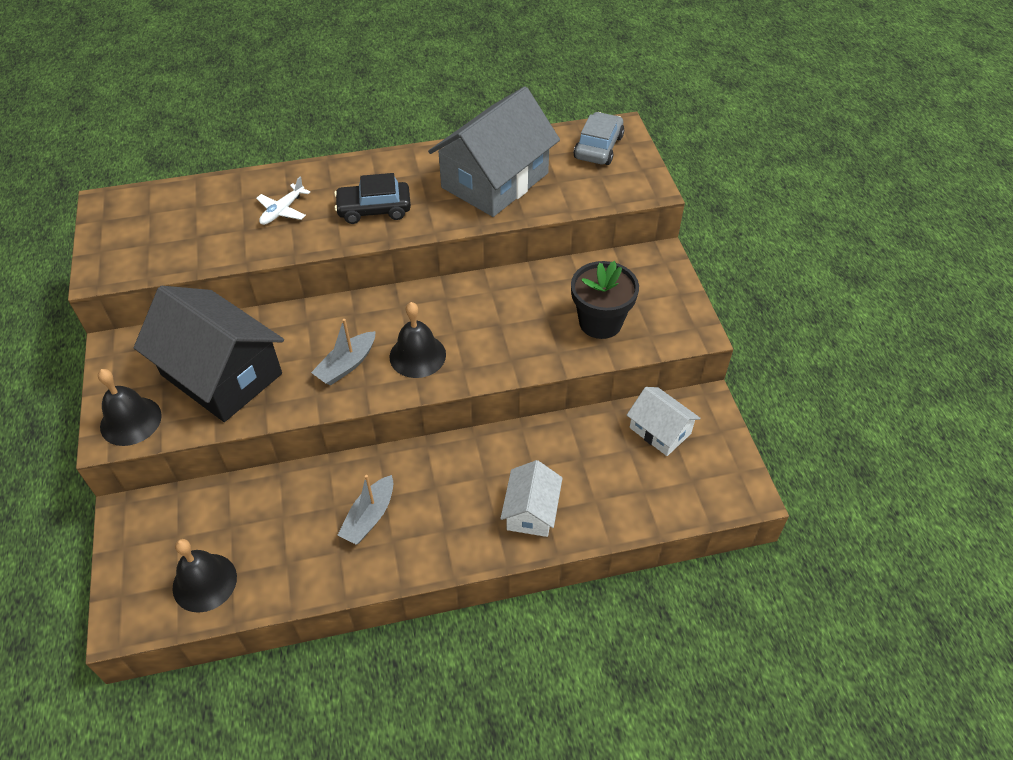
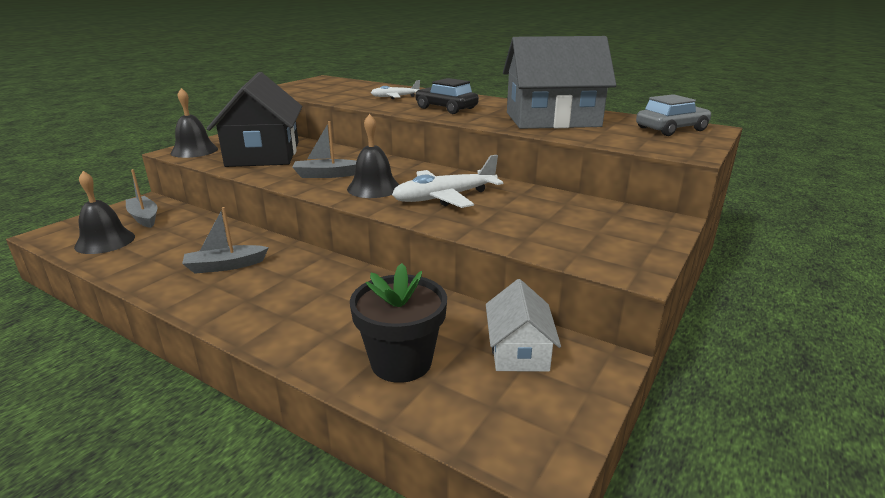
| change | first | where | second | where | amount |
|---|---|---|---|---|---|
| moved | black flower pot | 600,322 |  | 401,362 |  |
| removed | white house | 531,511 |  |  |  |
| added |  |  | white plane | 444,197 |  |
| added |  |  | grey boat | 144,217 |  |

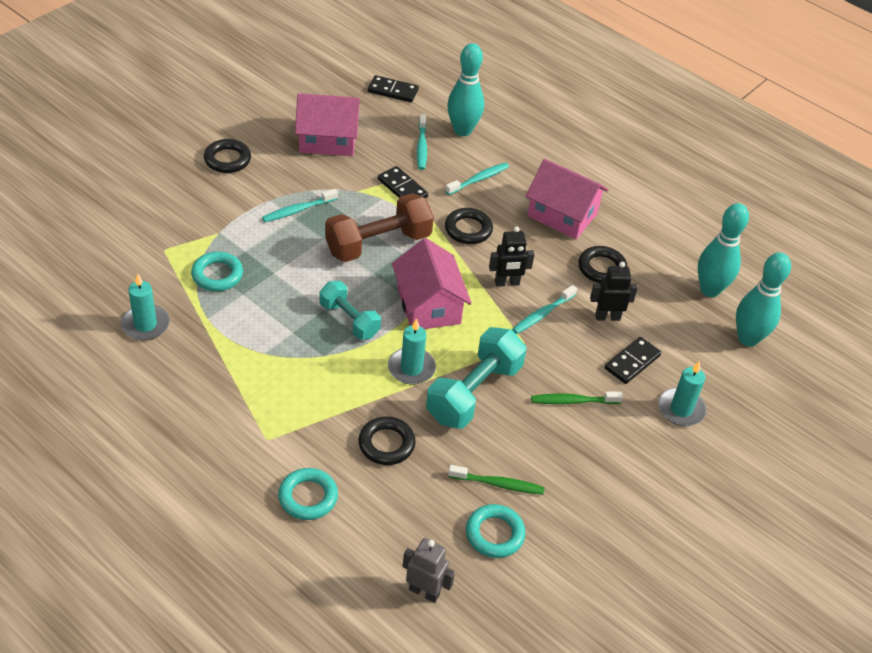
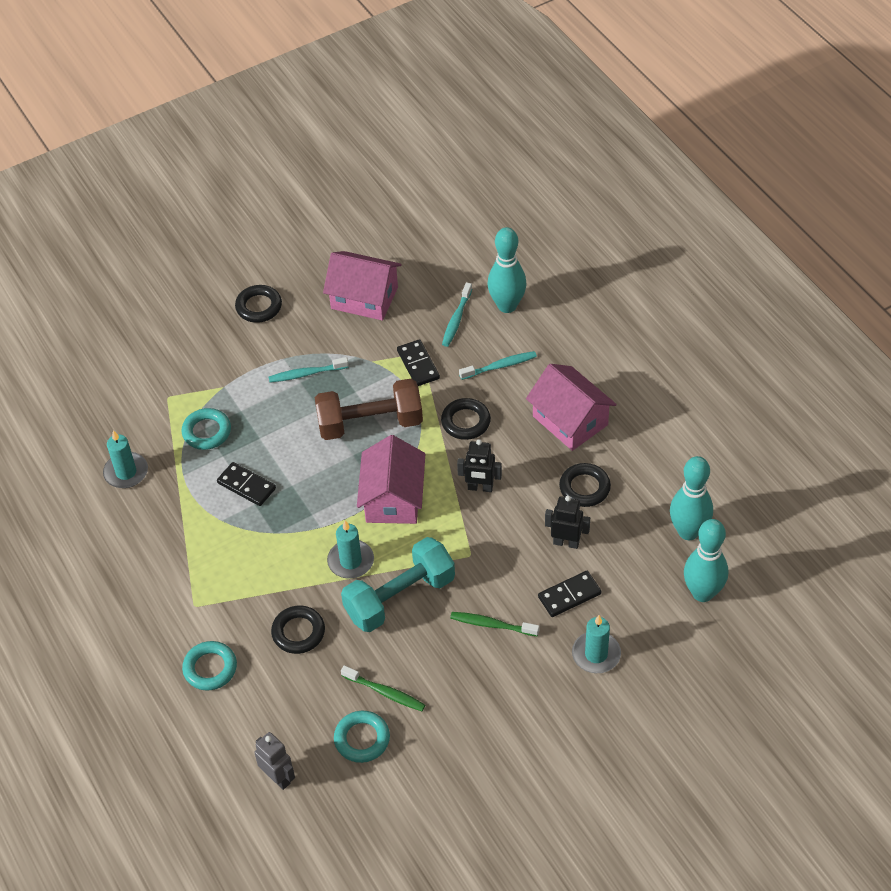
| change | first | where | second | where | amount |
|---|---|---|---|---|---|
| moved | black domino | 393,91 |  | 246,486 |  |
| removed | turquoise dumbbell | 349,320 |  |  |  |
| removed | turquoise toothbrush | 542,314 |  |  |  |

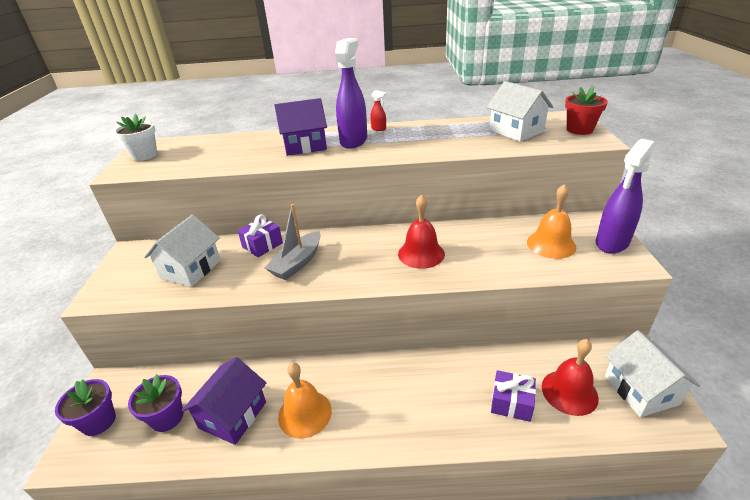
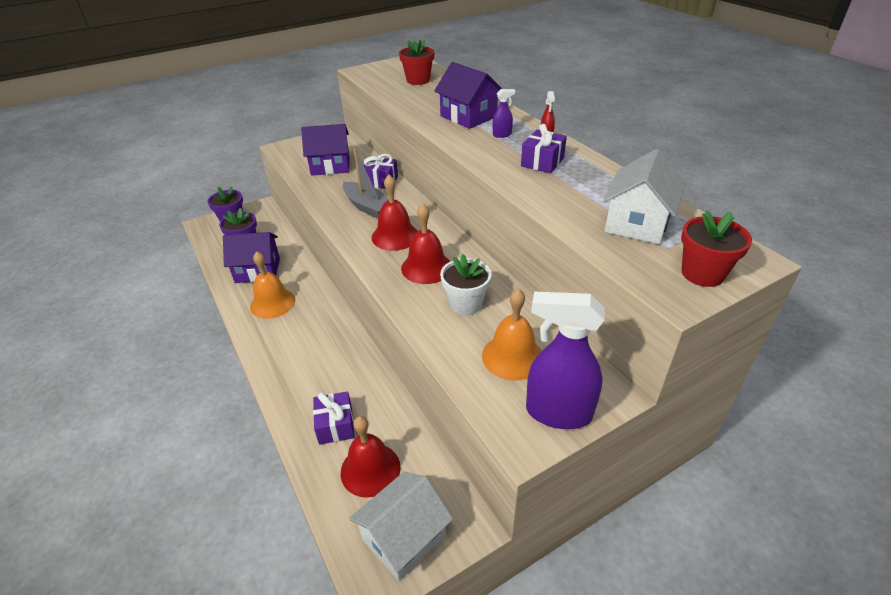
| change | first | where | second | where | amount |
|---|---|---|---|---|---|
| resized | purple spray bottle | 354,141 |  | 502,135 | x0.42 |
| moved | white flower pot | 144,155 |  | 465,304 |  |
| turned | grey boat | 297,263 |  | 367,207 | 135 degrees counterclockwise |
| recoloured | white house | 191,269 | purple house | 330,166 |  |
| added |  |  | red flower pot | 418,80 |  |
| added |  |  | purple gift | 542,162 |  |
| added |  |  | red bell | 395,236 |  |

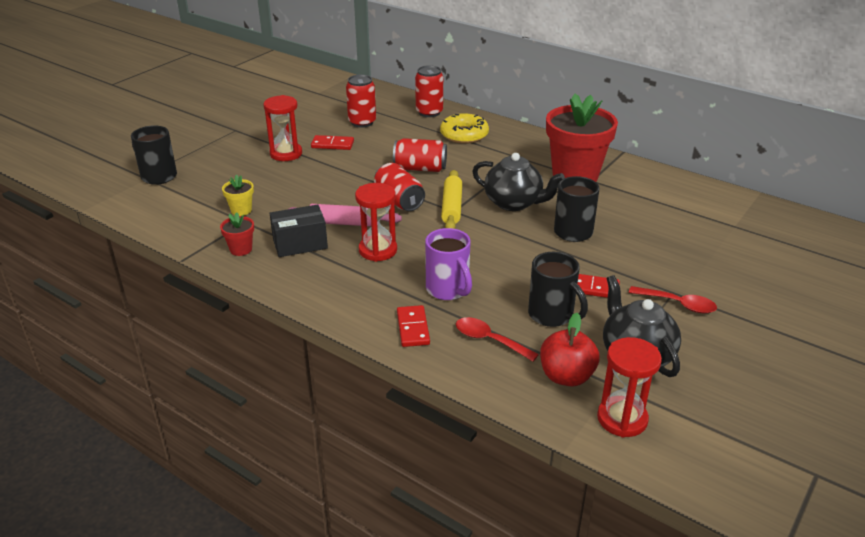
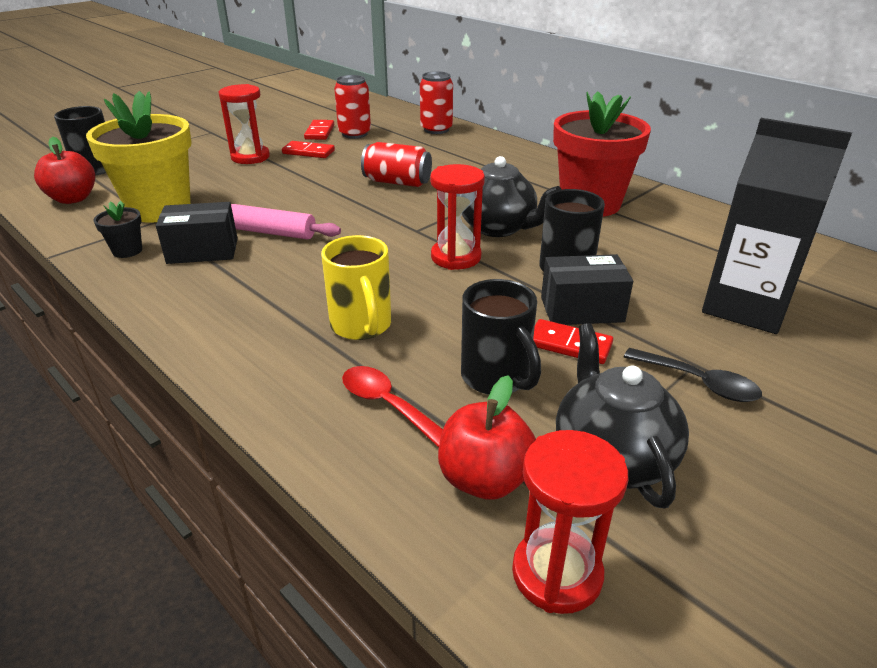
| change | first | where | second | where | amount |
|---|---|---|---|---|---|
| removed | yellow donut | 464,135 |  |  |  |
| removed | red can | 399,200 |  |  |  |
| removed | yellow rolling pin | 452,207 |  |  |  |
| resized | yellow flower pot | 241,210 |  | 159,209 | x2.39 |
| moved | red hourglass | 378,250 |  | 456,257 |  |
| recoloured | red flower pot | 241,249 | black flower pot | 127,251 |  |
| recoloured | purple mug | 448,290 | yellow mug | 361,326 |  |
| recoloured | red spoon | 678,304 | black spoon | 699,383 |  |
| moved | red domino | 413,328 |  | 320,132 |  |
| added |  |  | black carton | 746,306 |  |
| added |  |  | red apple | 73,199 |  |
| added |  |  | black box | 582,309 |  |

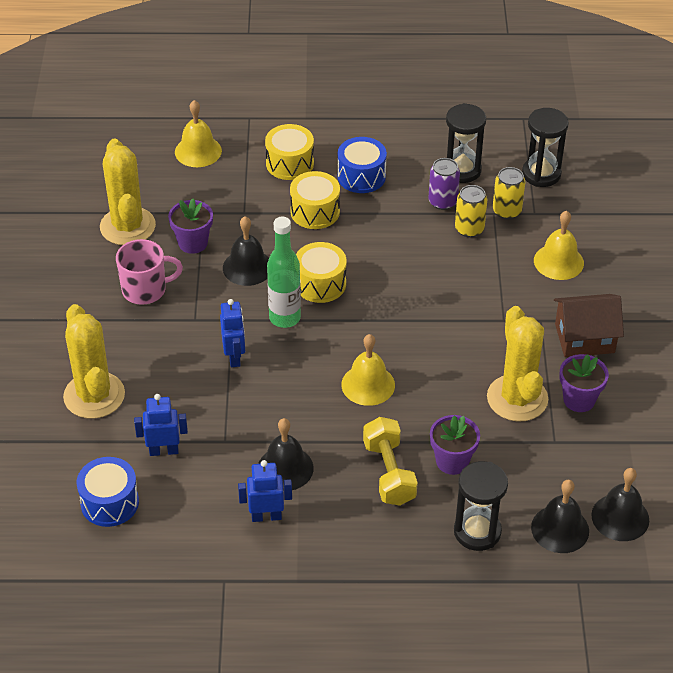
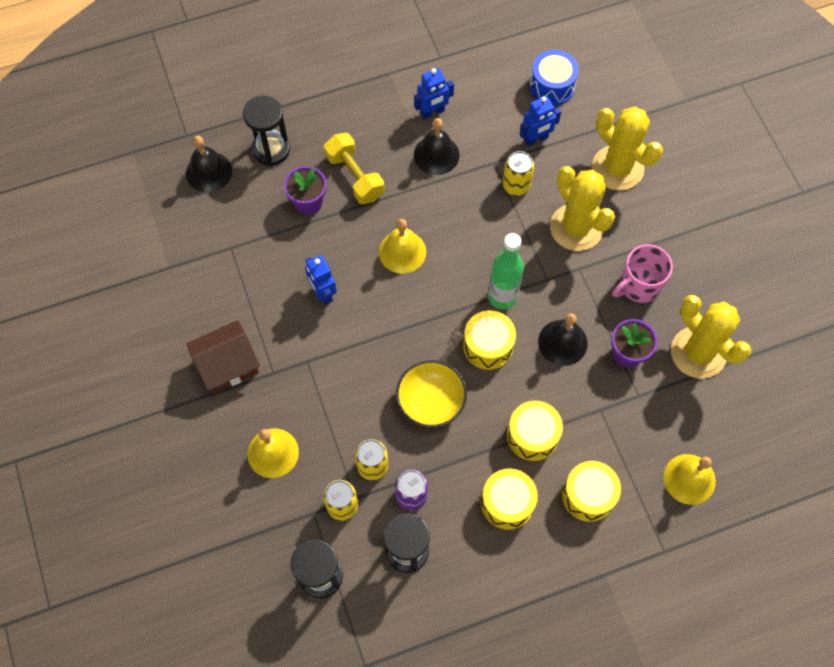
| change | first | where | second | where | amount |
|---|---|---|---|---|---|
| recoloured | blue drum | 361,176 | yellow drum | 507,503 |  |
| moved | blue robot | 234,357 |  | 323,293 |  |
| moved | yellow cactus | 517,398 |  | 576,227 |  |
| removed | purple flower pot | 579,400 |  |  |  |
| removed | black bell | 620,517 |  |  |  |
| added |  |  | yellow can | 516,185 |  |
| added |  |  | yellow bowl | 431,402 |  |

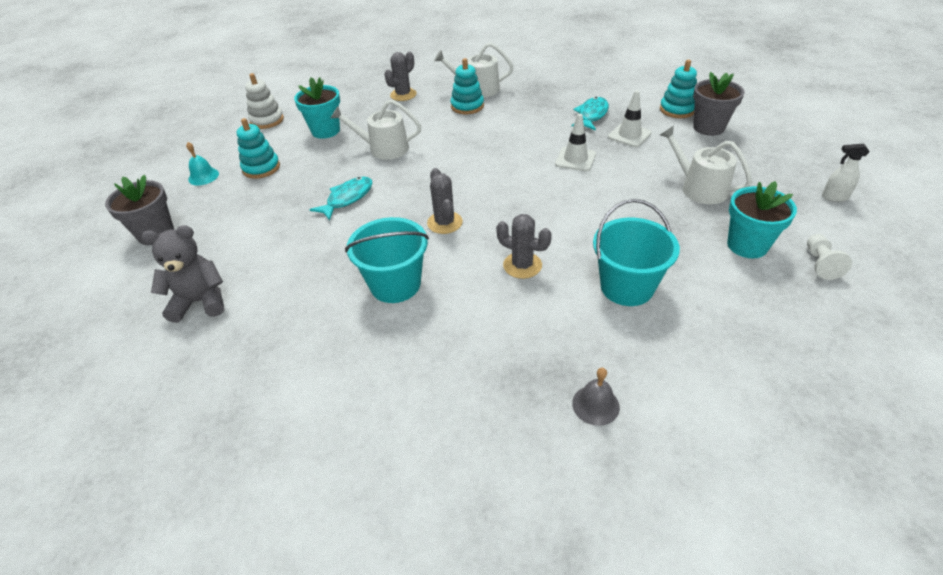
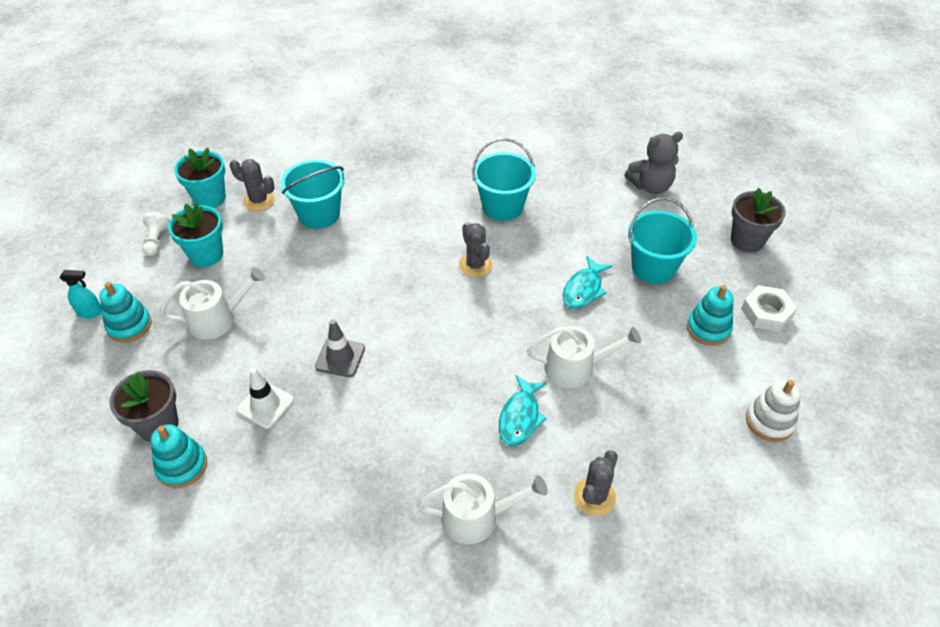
| change | first | where | second | where | amount |
|---|---|---|---|---|---|
| moved | turquoise stacking toy | 467,106 |  | 129,325 |  |
| moved | turquoise flower pot | 325,131 |  | 209,198 |  |
| moved | turquoise fish | 591,115 |  | 520,417 |  |
| recoloured | white traffic cone | 575,159 | grey traffic cone | 340,357 |  |
| turned | white watering can | 699,188 |  | 217,319 | 60 degrees counterclockwise |
| replaced | turquoise bell | 203,176 | white nut | 766,313 |  |
| recoloured | white spray bottle | 834,197 | turquoise spray bottle | 90,312 |  |
| moved | grey cactus | 522,265 |  | 259,200 |  |
| removed | grey bell | 595,405 |  |  |  |
| added |  |  | turquoise bucket | 653,267 |  |

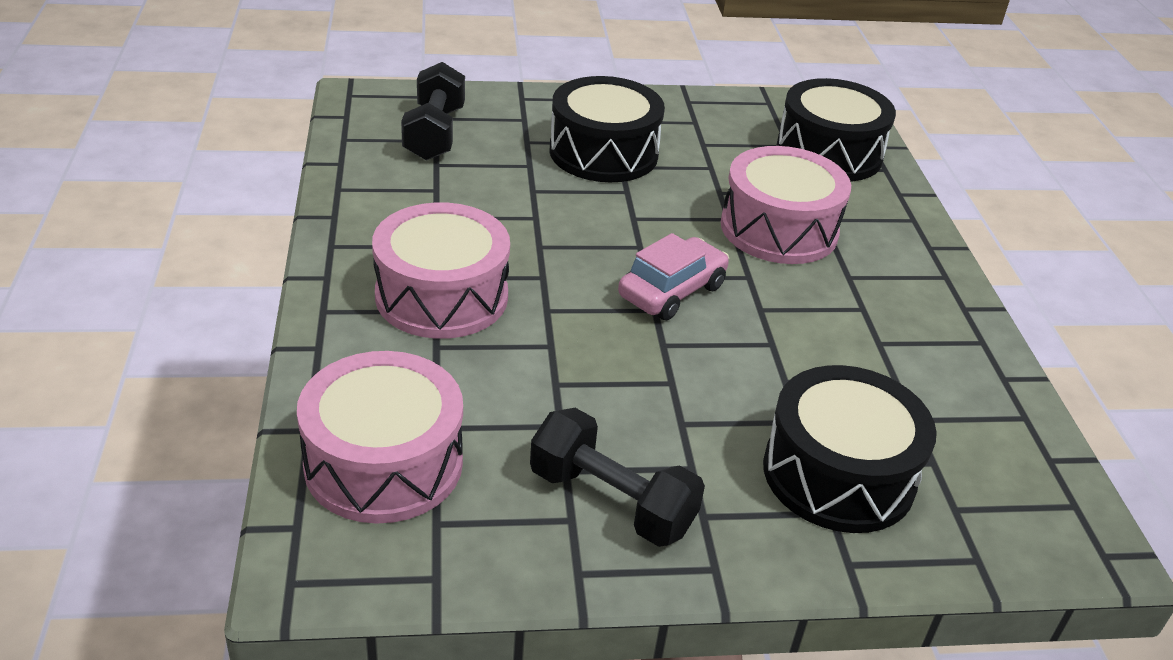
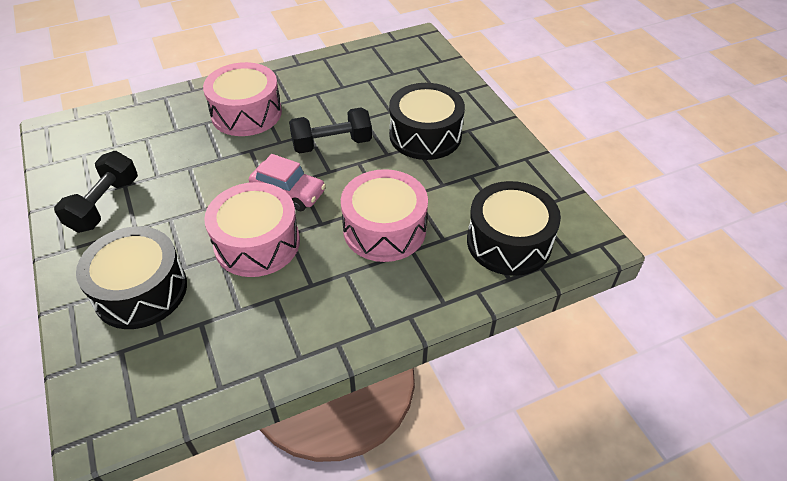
| change | first | where | second | where | amount |
|---|---|---|---|---|---|
| moved | black dumbbell | 434,134 |  | 332,144 |  |
| moved | pink drum | 384,463 |  | 257,243 |  |

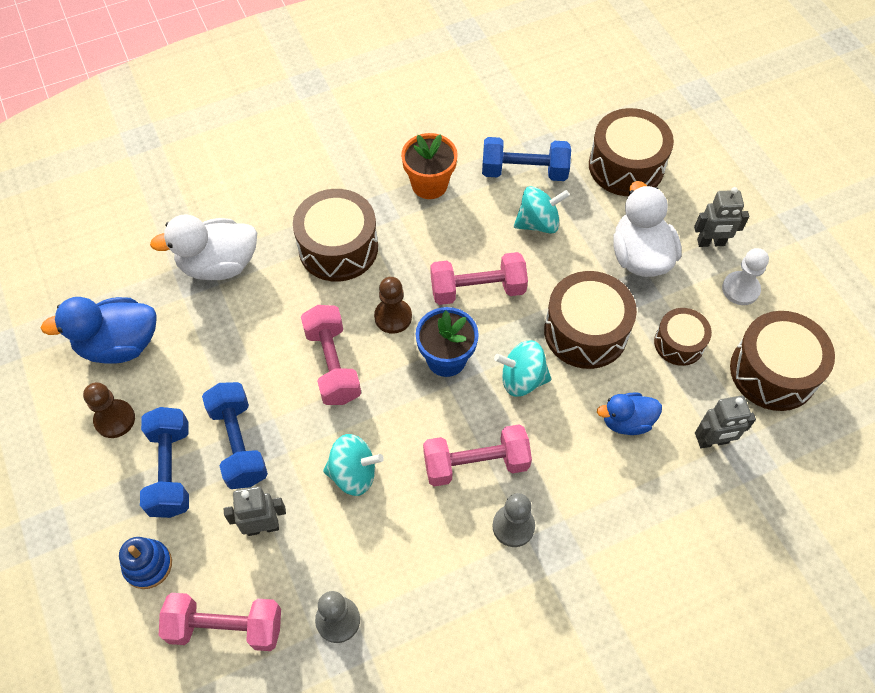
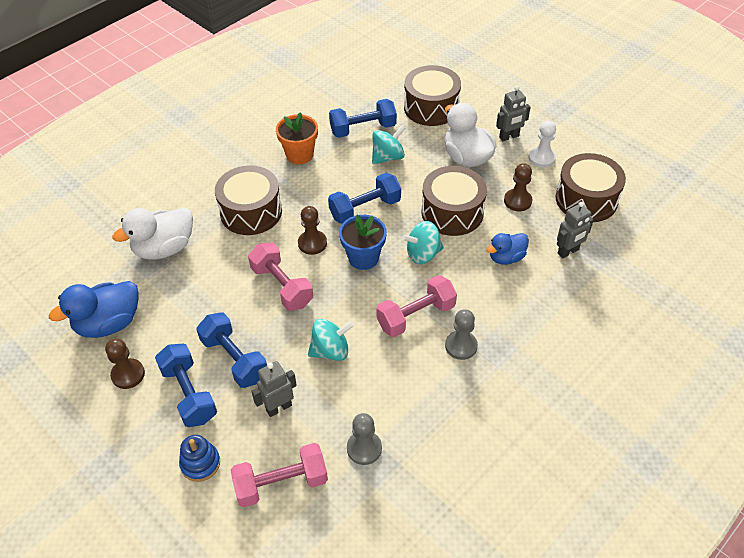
| change | first | where | second | where | amount |
|---|---|---|---|---|---|
| recoloured | pink dumbbell | 477,289 | blue dumbbell | 365,209 |  |
| replaced | brown drum | 679,343 | brown pawn | 517,201 |  |

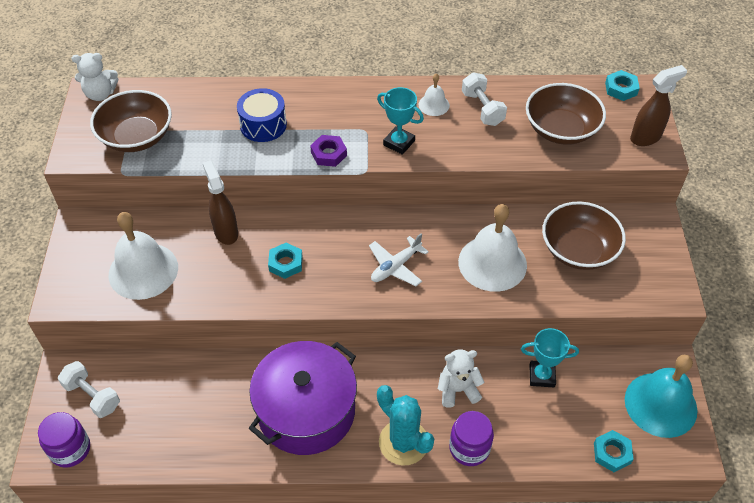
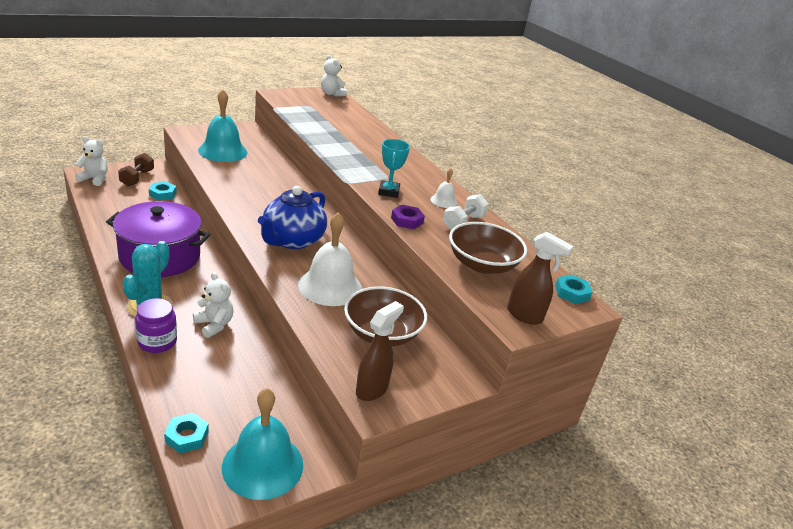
| change | first | where | second | where | amount |
|---|---|---|---|---|---|
| removed | blue drum | 263,125 |  |  |  |
| removed | brown bowl | 136,137 |  |  |  |
| moved | purple nut | 329,154 |  | 407,220 |  |
| moved | brown spray bottle | 226,232 |  | 372,389 |  |
| recoloured | white bell | 143,270 | turquoise bell | 223,151 |  |
| replaced | white plane | 395,266 | blue teapot | 292,240 |  |
| moved | turquoise nut | 285,263 |  | 162,194 |  |
| removed | turquoise trophy | 542,376 |  |  |  |
| recoloured | white dumbbell | 92,396 | brown dumbbell | 137,178 |  |
| replaced | purple jar | 70,449 | white teddy bear | 94,179 |  |

